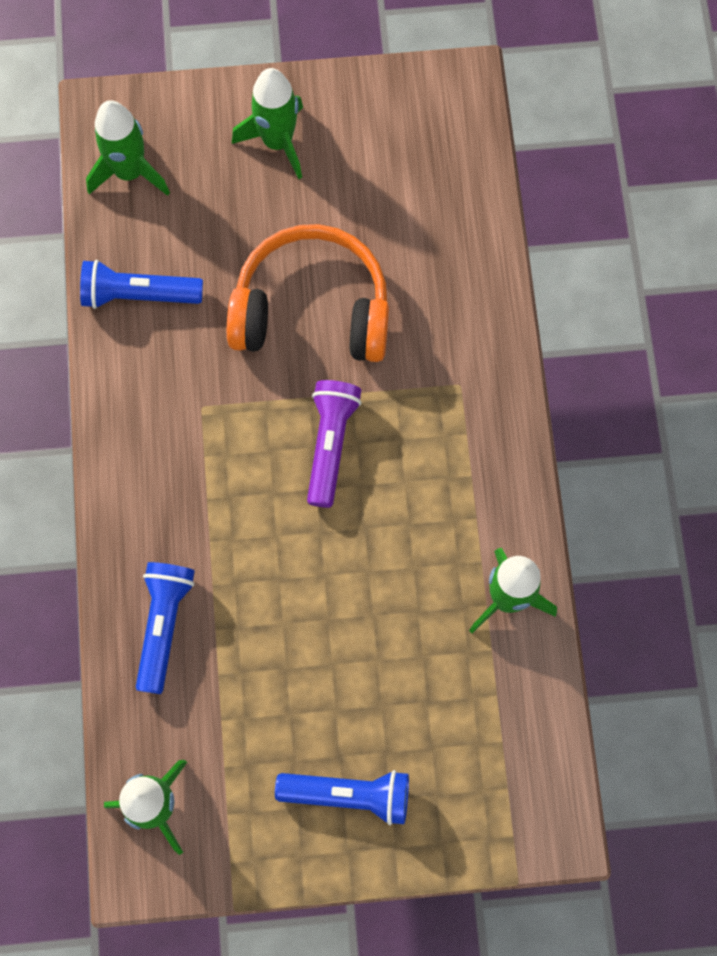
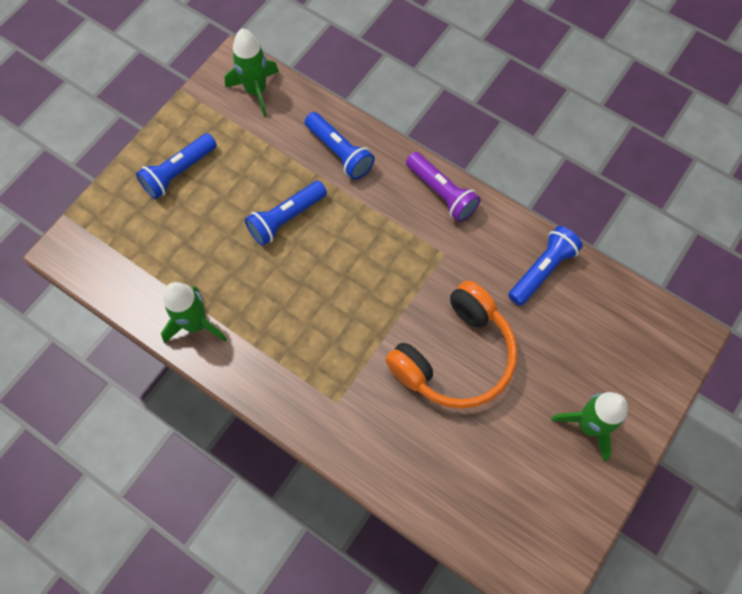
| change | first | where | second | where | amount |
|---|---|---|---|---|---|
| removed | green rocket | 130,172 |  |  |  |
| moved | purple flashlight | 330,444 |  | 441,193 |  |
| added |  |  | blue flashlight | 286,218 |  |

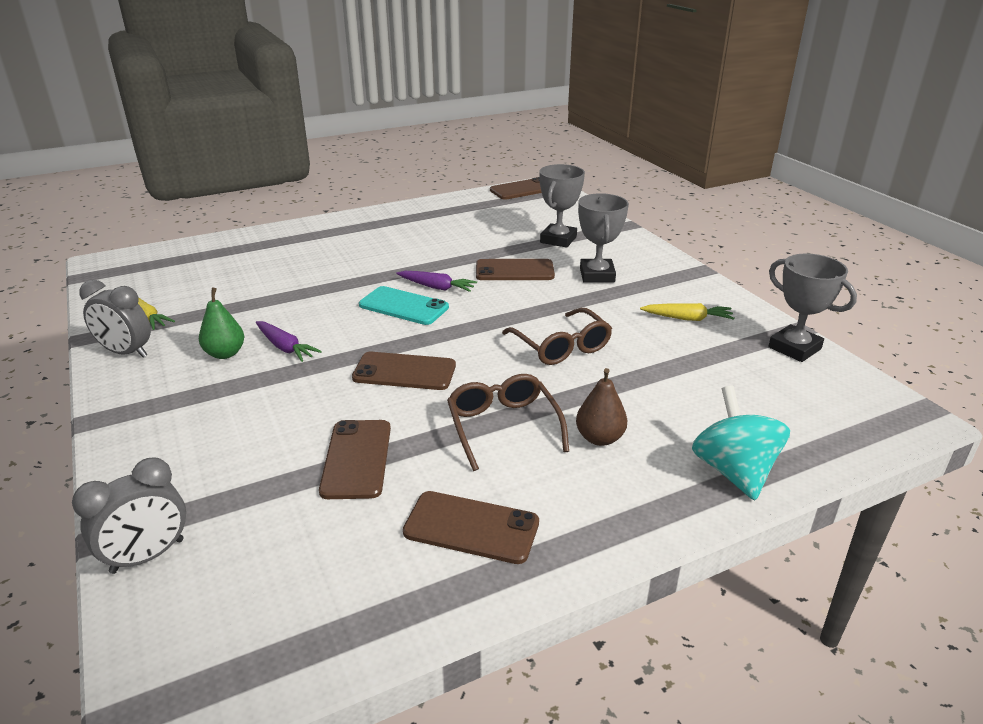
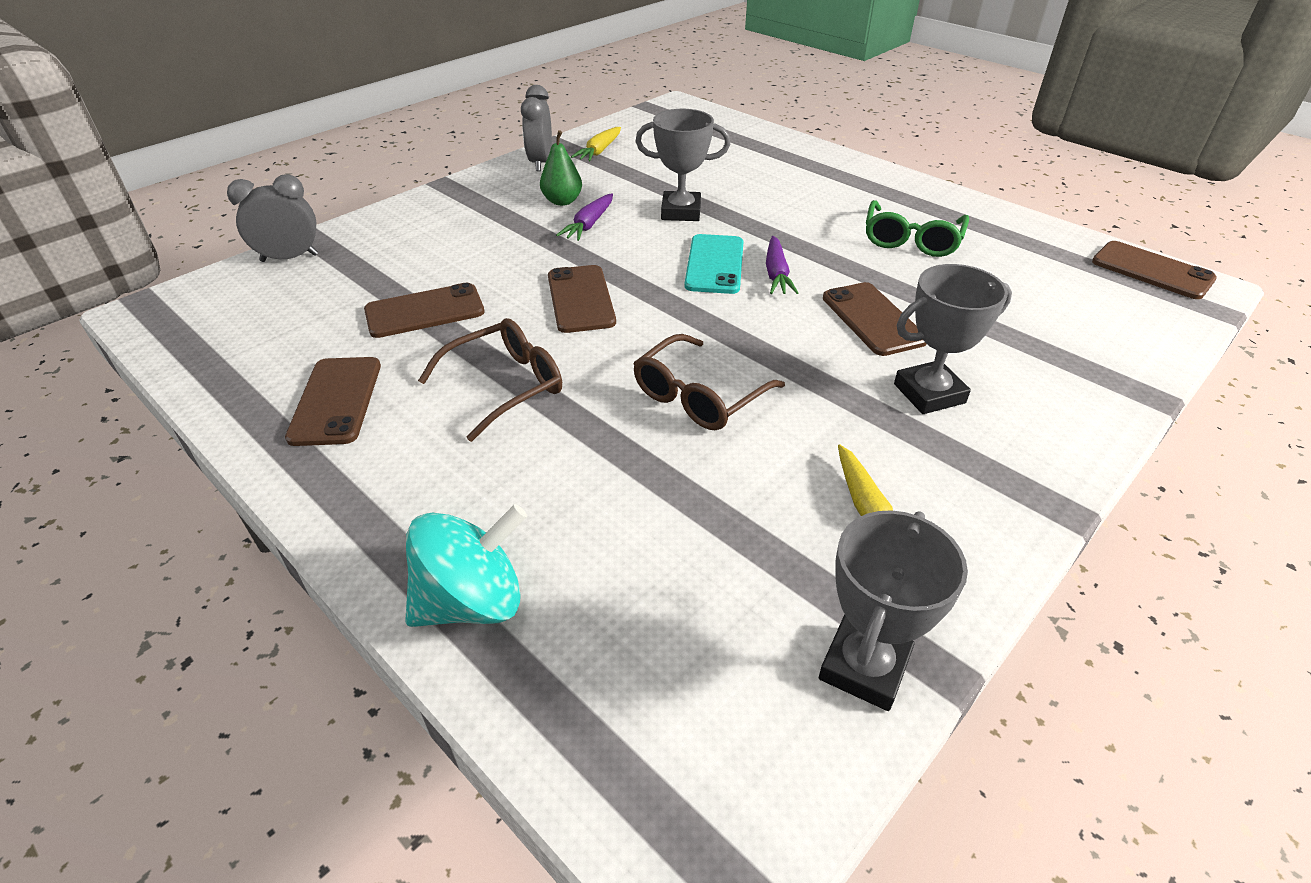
| change | first | where | second | where | amount |
|---|---|---|---|---|---|
| moved | grey trophy | 558,240 |  | 681,212 |  |
| removed | brown pear | 599,438 |  |  |  |
| turned | grey clock | 148,556 |  | 289,258 | 135 degrees clockwise |
| added |  |  | green glasses | 911,240 |  |

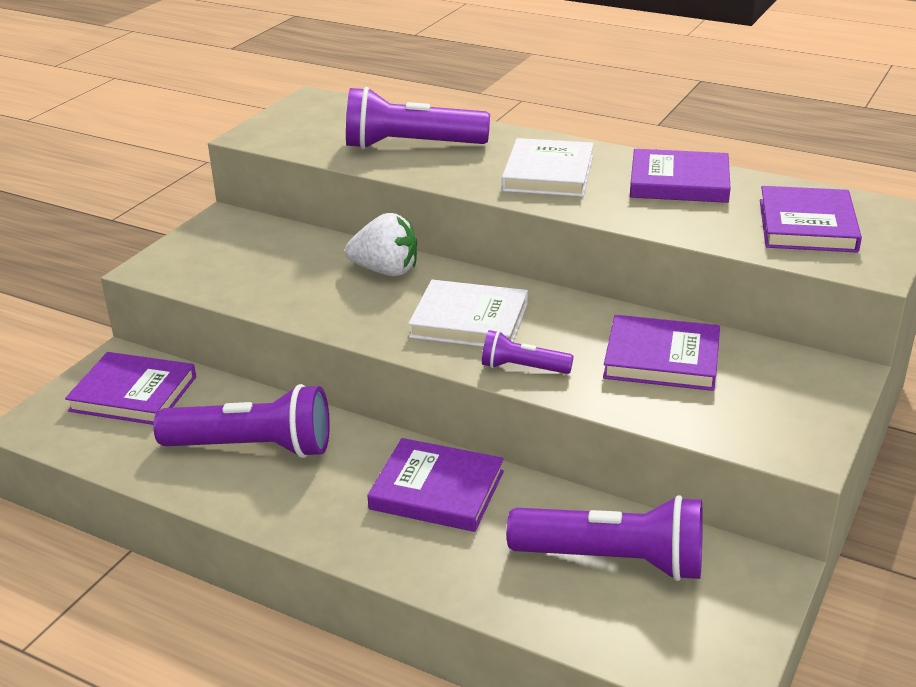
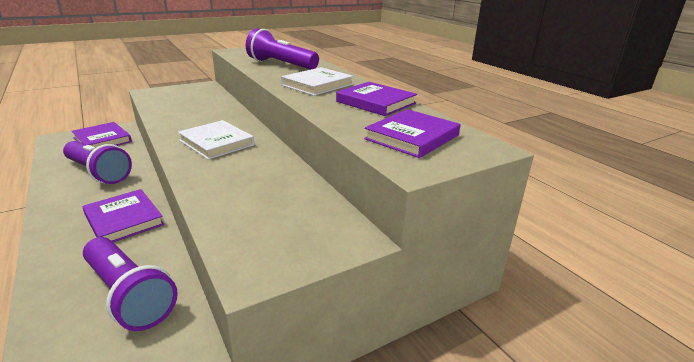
| change | first | where | second | where | amount |
|---|---|---|---|---|---|
| removed | white strawberry | 386,271 |  |  |  |
| removed | purple book | 661,358 |  |  |  |
| removed | purple flashlight | 522,368 |  |  |  |

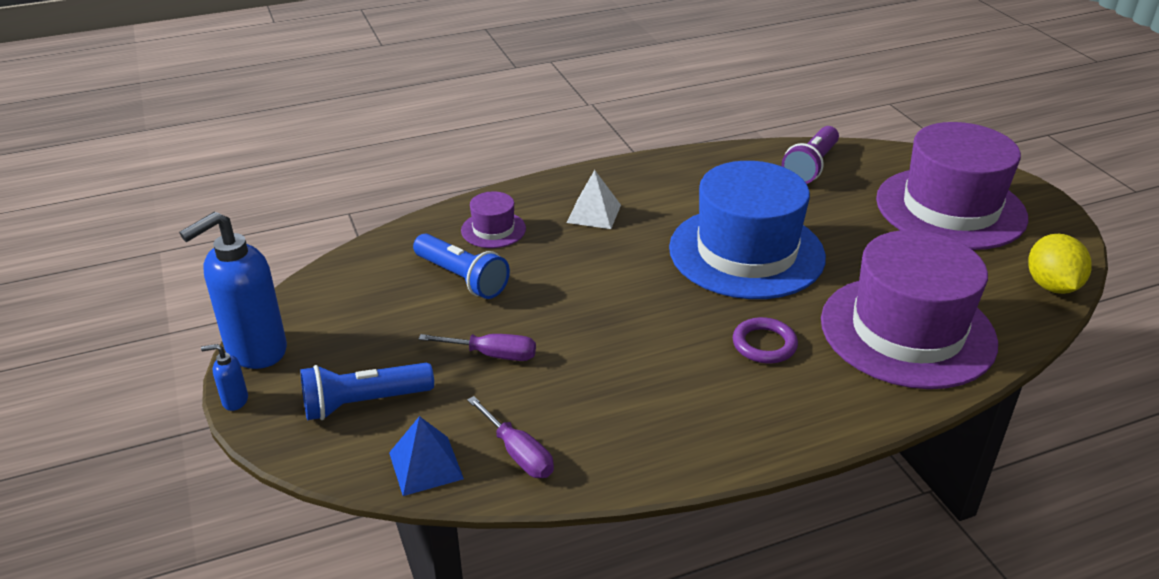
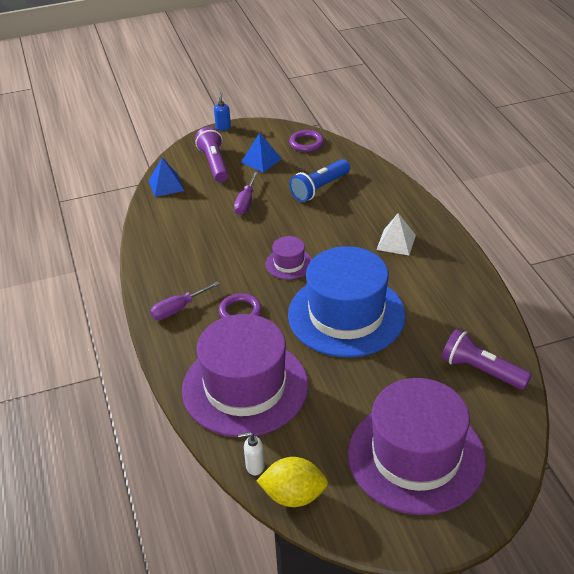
| change | first | where | second | where | amount |
|---|---|---|---|---|---|
| moved | purple hat | 493,229 |  | 289,263 |  |
| removed | blue soap dispenser | 255,350 |  |  |  |
| recoloured | blue flashlight | 364,403 | purple flashlight | 214,163 |  |
| moved | purple screwdriver | 518,453 |  | 178,309 |  |
| added |  |  | purple ring | 306,143 |  |
| added |  |  | blue pyramid | 261,160 |  |
| added |  |  | white soap dispenser | 254,466 |  |

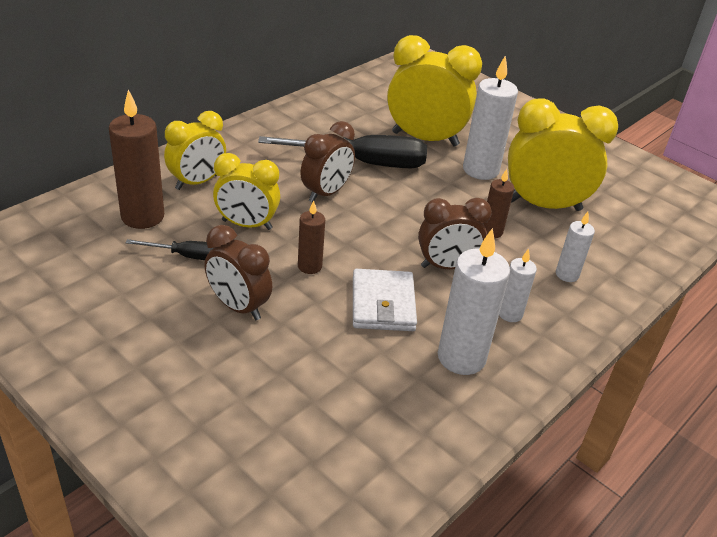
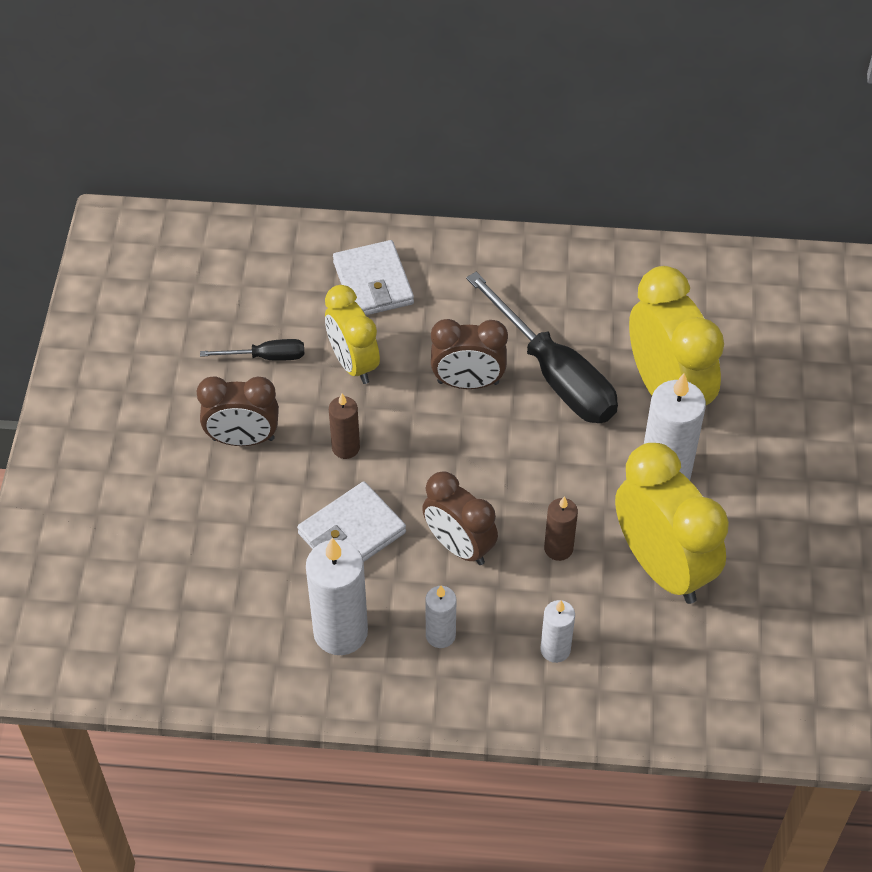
| change | first | where | second | where | amount |
|---|---|---|---|---|---|
| removed | brown candle | 142,216 |  |  |  |
| replaced | yellow clock | 197,182 | white wallet | 373,283 |  |
| turned | brown clock | 238,307 |  | 243,439 | 90 degrees counterclockwise |
| turned | black screwdriver | 185,256 |  | 266,357 | 60 degrees counterclockwise |

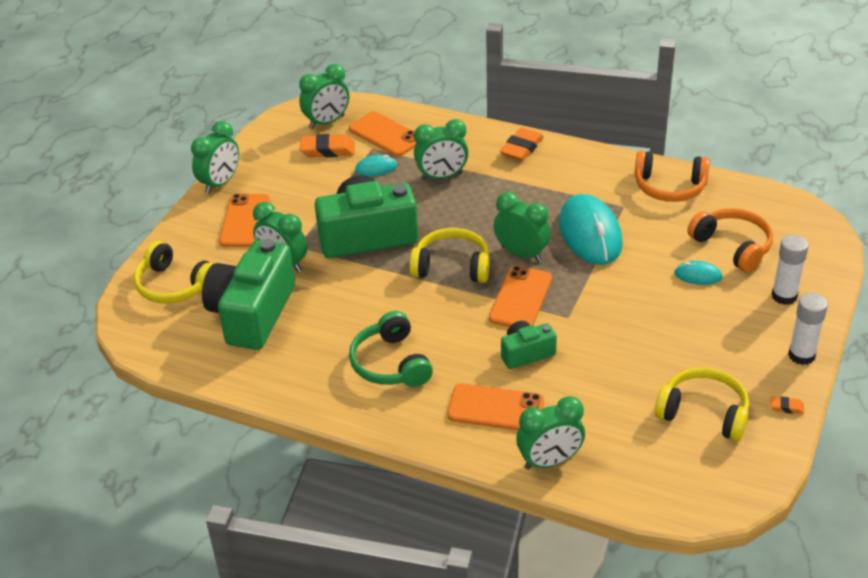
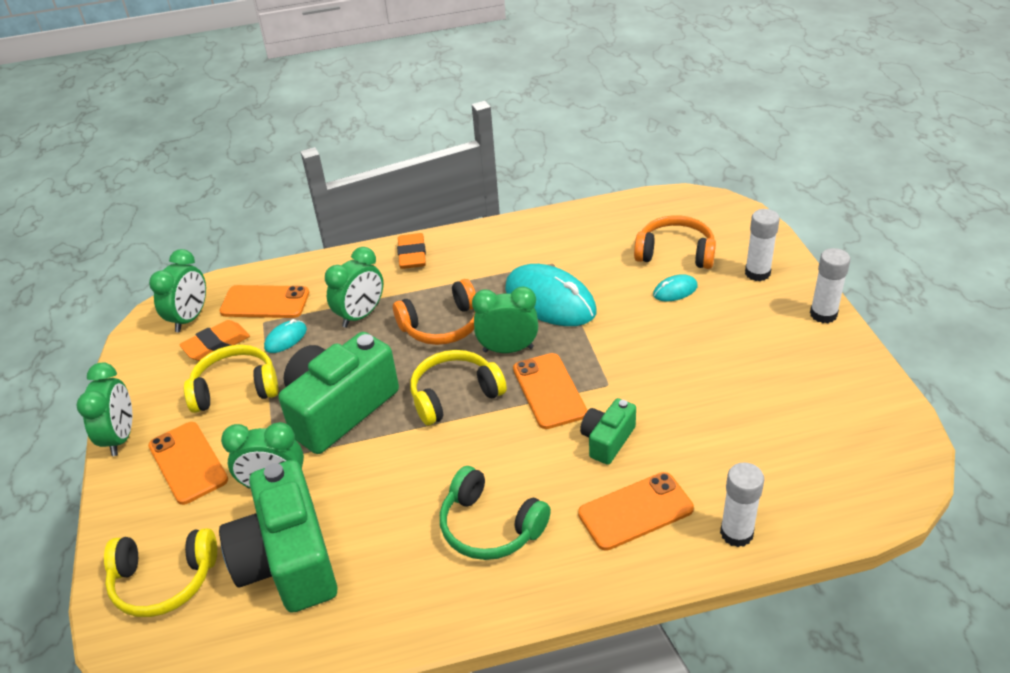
| change | first | where | second | where | amount |
|---|---|---|---|---|---|
| moved | orange headphones | 669,187 |  | 442,326 |  |
| moved | yellow headphones | 704,412 |  | 235,388 |  |
| replaced | green clock | 549,461 | white glue stick | 736,533 |  |
| removed | orange eraser | 786,407 |  |  |  |

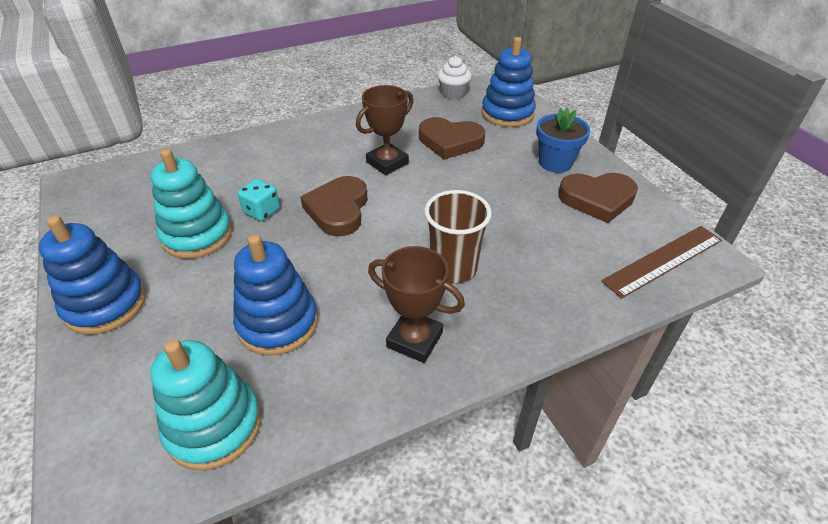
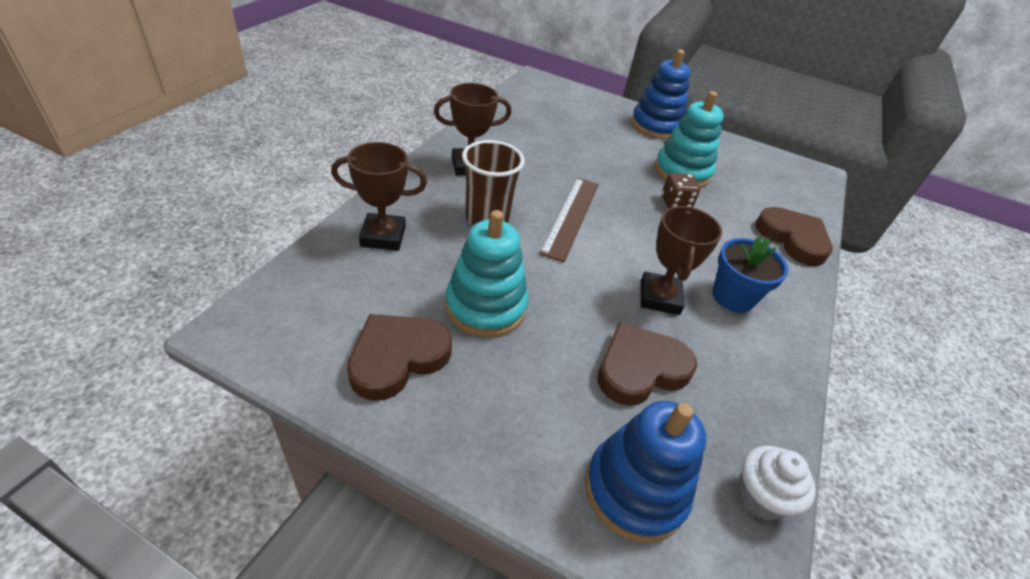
| change | first | where | second | where | amount |
|---|---|---|---|---|---|
| moved | blue flower pot | 555,163 |  | 732,297 |  |
| moved | brown heart | 338,210 |  | 793,239 |  |
| recoloured | turquoise dice | 262,211 | brown dice | 675,203 |  |
| moved | brown ruler | 663,260 |  | 571,216 |  |
| removed | blue stacking toy | 278,323 |  |  |  |
| moved | turquoise stacking toy | 214,425 |  | 486,306 |  |
| added |  |  | brown trophy | 383,236 |  |

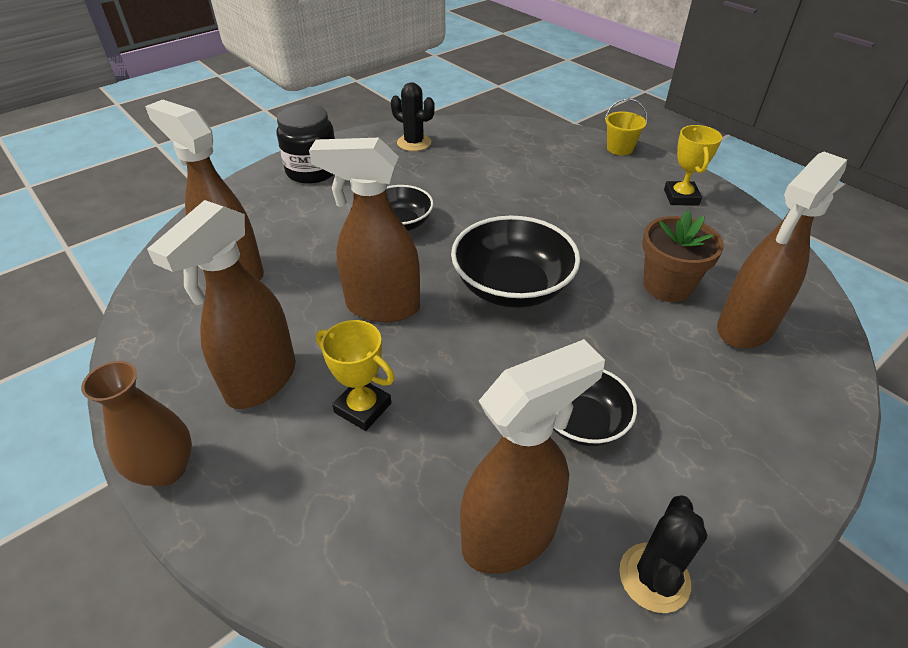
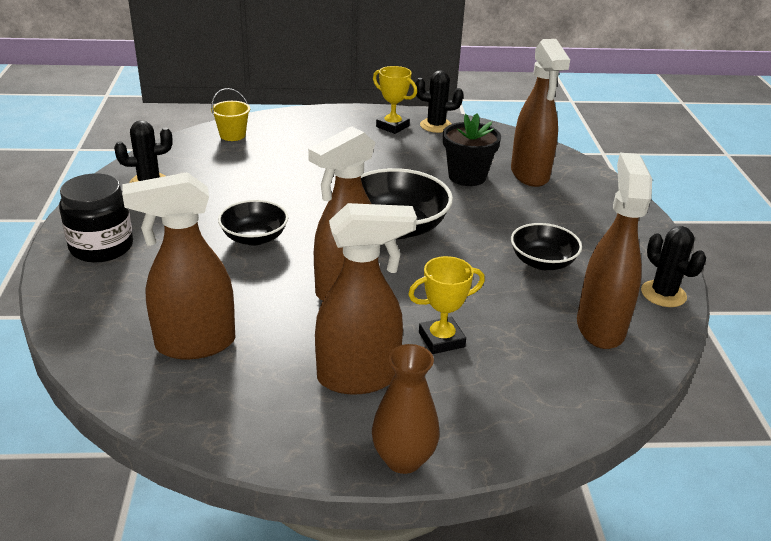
| change | first | where | second | where | amount |
|---|---|---|---|---|---|
| moved | yellow bucket | 619,148 |  | 232,135 |  |
| turned | brown spray bottle | 261,381 |  | 359,378 | 75 degrees counterclockwise |
| recoloured | brown flower pot | 667,286 | black flower pot | 467,177 |  |
| added |  |  | black cactus | 436,126 |  |

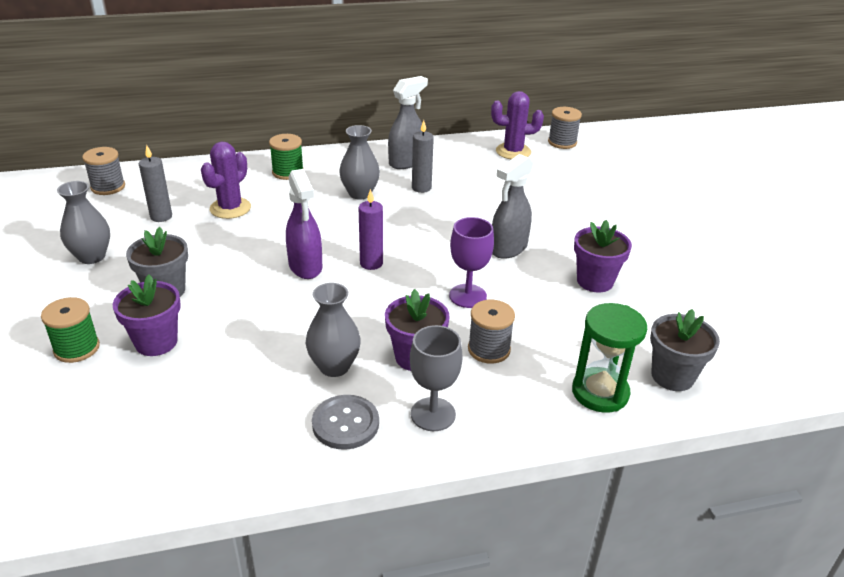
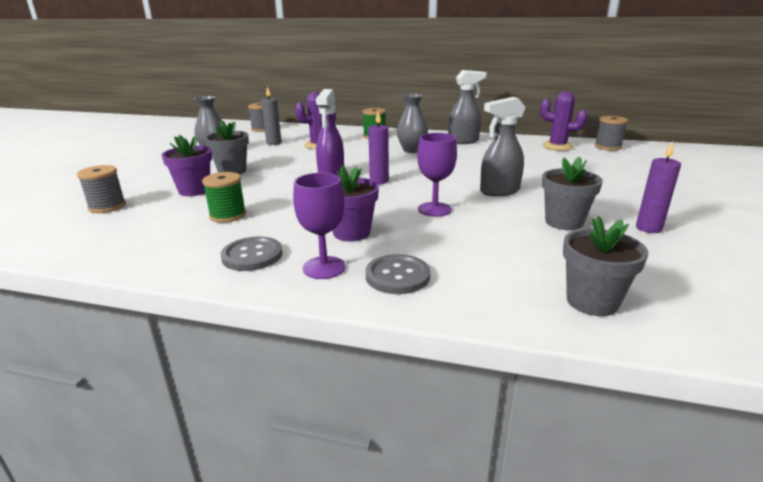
| change | first | where | second | where | amount |
|---|---|---|---|---|---|
| removed | grey candle | 421,188 |  |  |  |
| recoloured | purple flower pot | 595,281 | grey flower pot | 564,222 |  |
| removed | grey vase | 334,366 |  |  |  |
| moved | green spool | 77,348 |  | 228,215 |  |
| moved | grey spool | 489,349 |  | 107,206 |  |
| removed | green hourglass | 600,392 |  |  |  |
| recoloured | grey goblet | 433,414 | purple goblet | 324,267 |  |
| added |  |  | purple candle | 648,228 |  |
| added |  |  | grey button | 397,276 |  |

